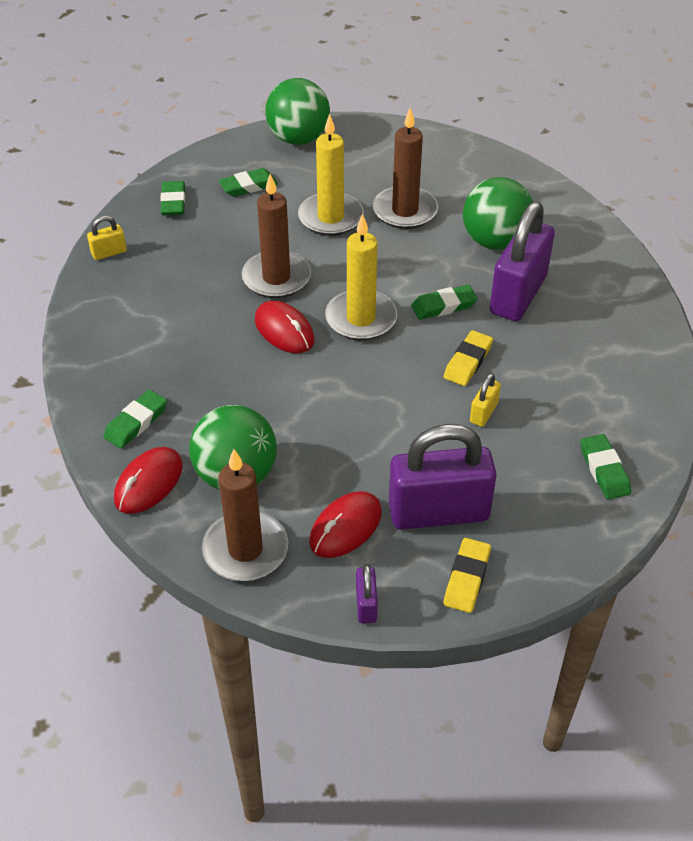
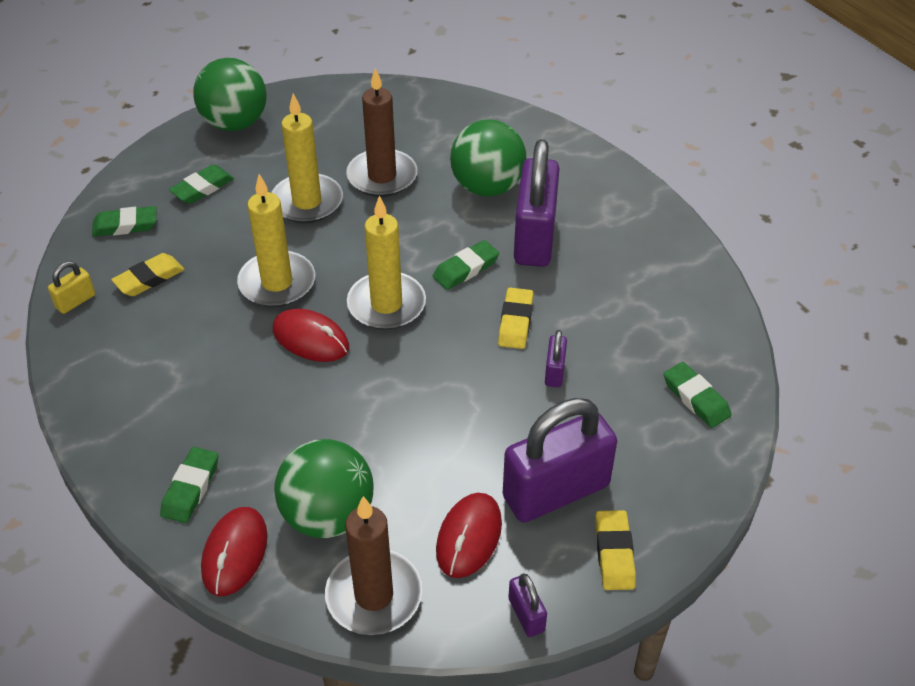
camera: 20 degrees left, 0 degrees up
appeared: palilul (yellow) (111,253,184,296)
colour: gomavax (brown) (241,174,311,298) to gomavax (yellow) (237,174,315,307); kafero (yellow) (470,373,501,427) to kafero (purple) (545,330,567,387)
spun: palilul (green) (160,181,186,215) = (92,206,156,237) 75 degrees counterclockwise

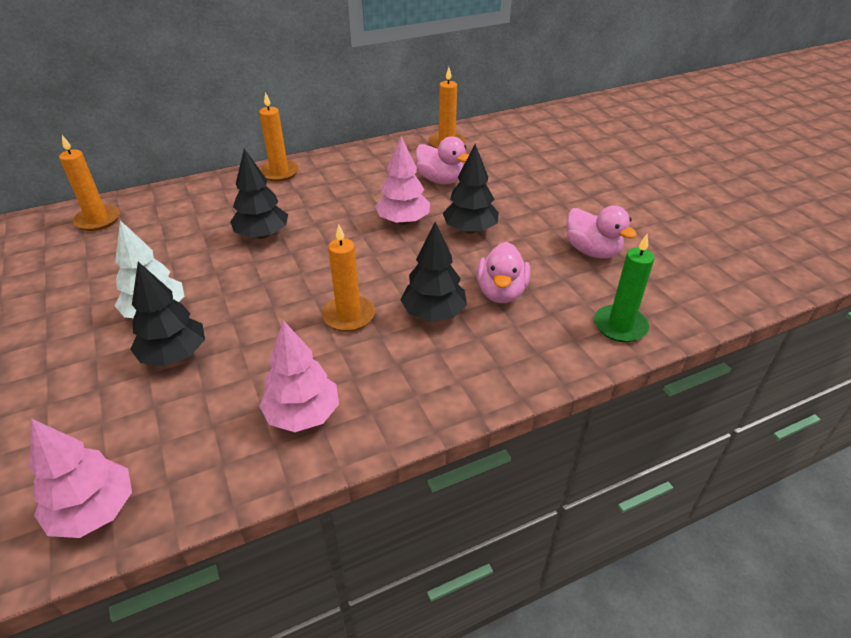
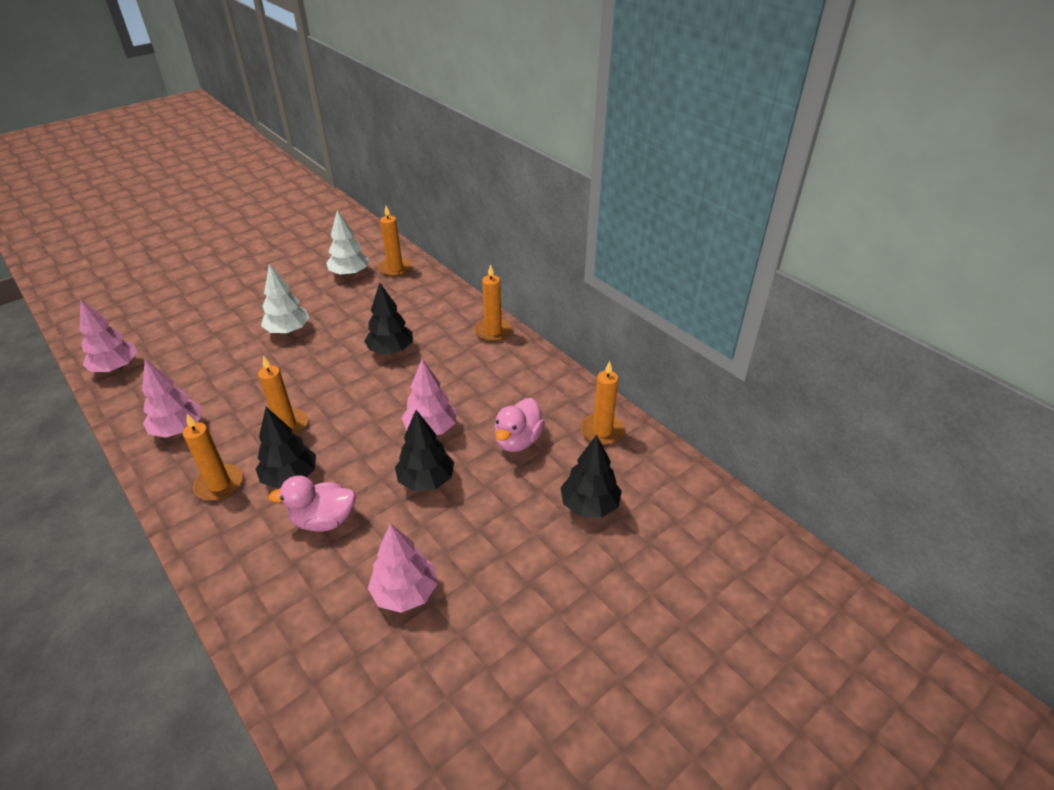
camera: 75 degrees right, 0 degrees up
missing: gomavax (green) (594,234,654,342)
appeared: gomavax (orange) (183,414,243,501); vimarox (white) (326,210,369,277)
relocated: vimarox (black) (130,262,205,366) to (560,435,622,518)
exchanged: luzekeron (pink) (566,206,637,259) to vimarox (pink) (368,523,437,613)

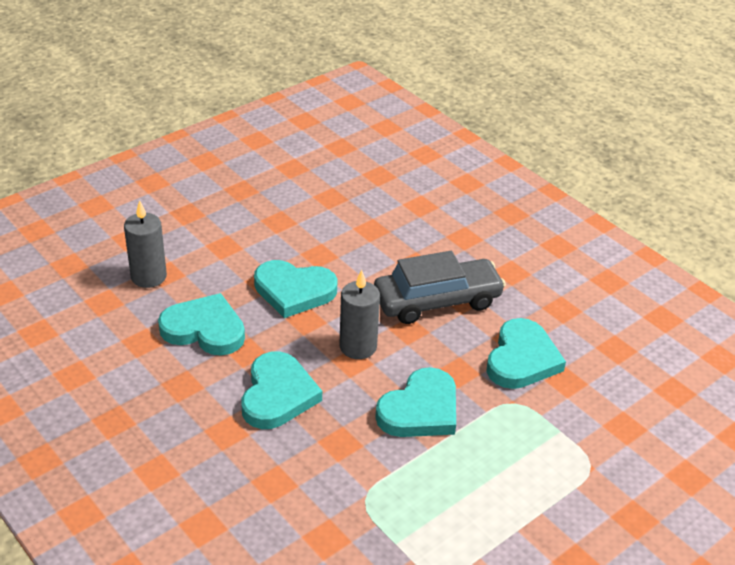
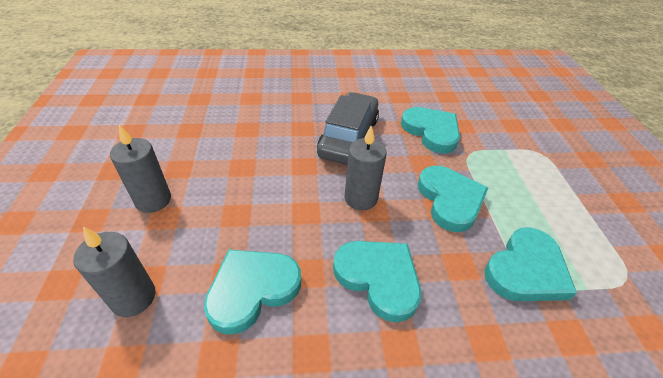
camera: 55 degrees left, 5 degrees up
appeared: gomavax (grey) (110,125,171,213)
relocated: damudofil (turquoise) (254,260,337,318) to (484,227,577,301)

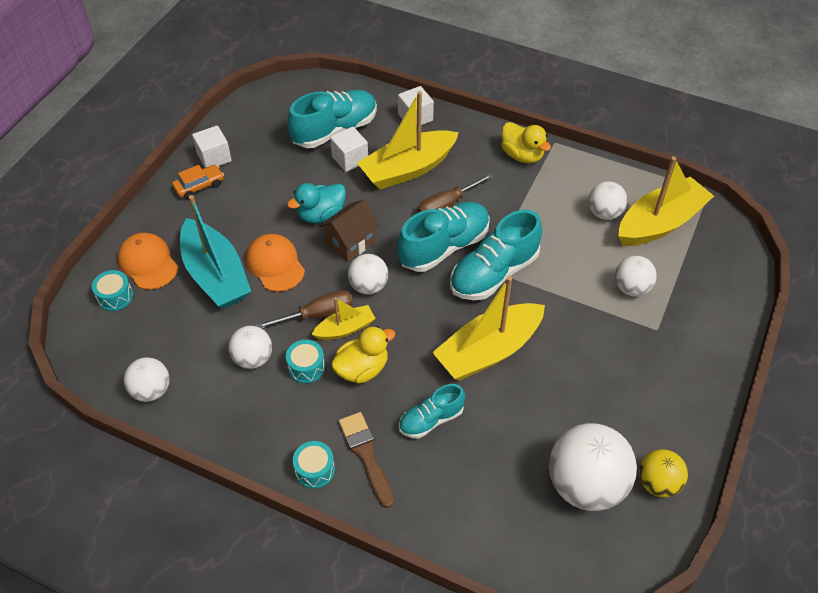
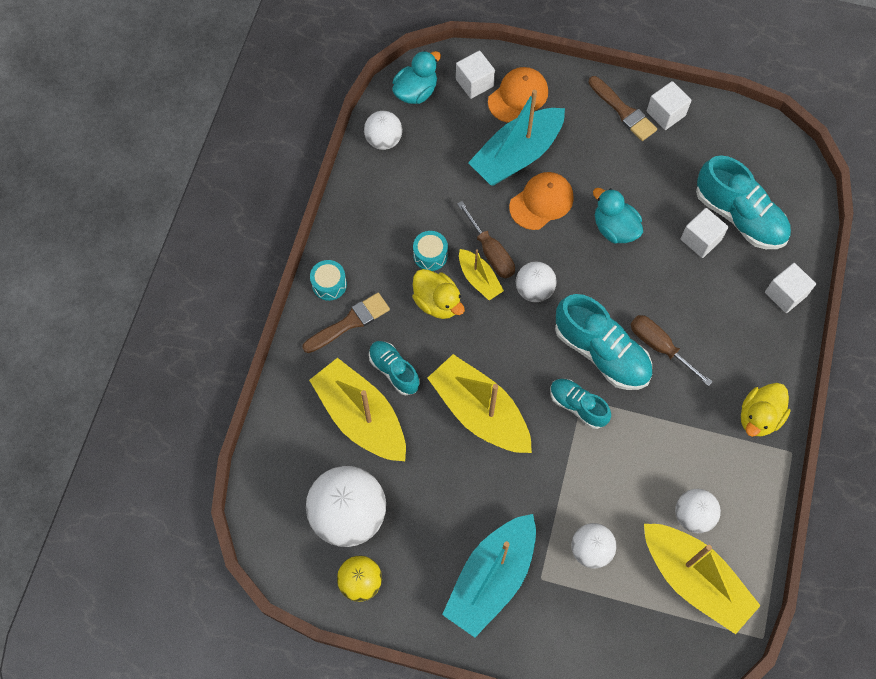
camera: 80 degrees right, 15 degrees up
missing: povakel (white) (228,326,272,369); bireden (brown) (319,200,380,262)
appeared: luzekeron (turquoise) (392,51,441,104); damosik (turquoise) (442,514,536,638)
relocated: damosik (yellow) (357,91,459,190) to (309,358,406,461)
exchanged: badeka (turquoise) (92,270,133,311) to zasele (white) (456,51,495,99); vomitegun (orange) (172,165,224,199) to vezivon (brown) (588,76,657,141)
size: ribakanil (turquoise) (450,210,542,300) = (550,379,611,429) x0.59

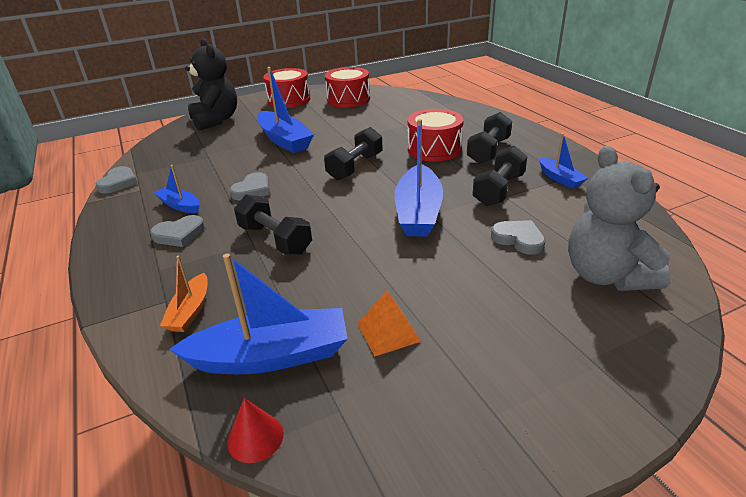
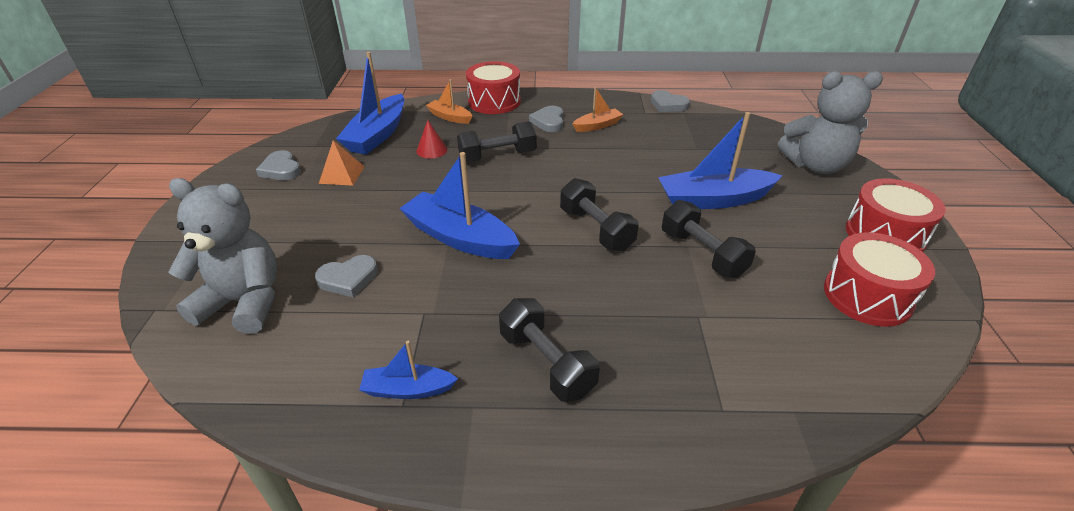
camera: 115 degrees right, 5 degrees up
relocated: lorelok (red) (227,398,284,463) to (416,120,447,159); damudofil (grey) (230,172,270,201) to (256,150,301,180); badeka (red) (407,109,464,162) to (466,61,521,114); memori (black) (472,146,528,207) to (662,200,756,278)
colour: damosik (blue) (154,165,200,213) to damosik (orange) (573,87,623,132); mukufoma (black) (185,38,237,131) to mukufoma (grey) (778,71,883,174)

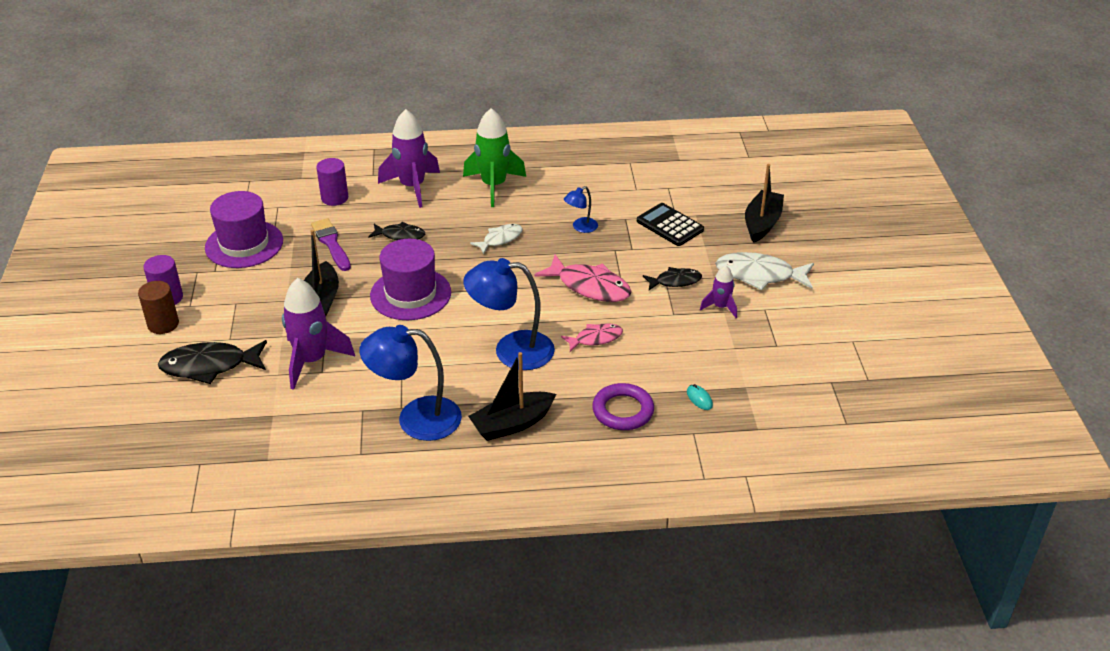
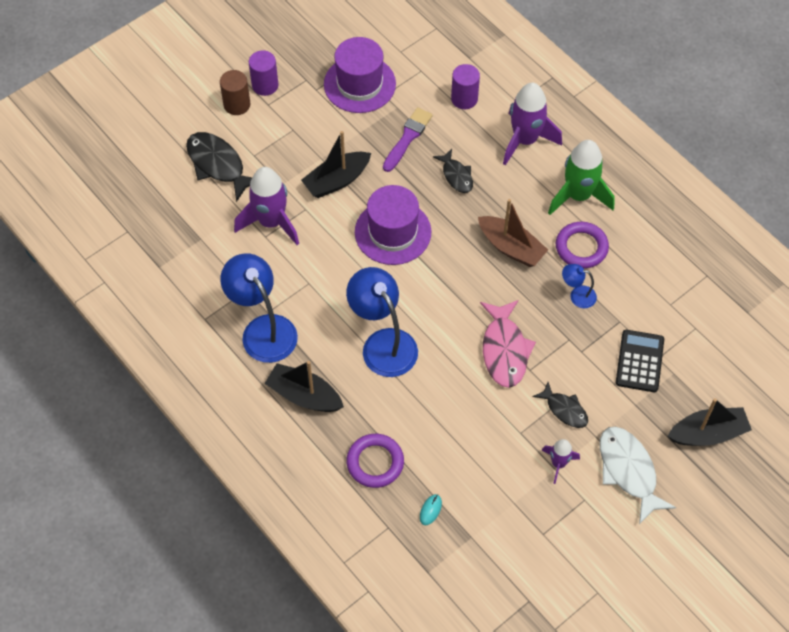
camera: 55 degrees right, 20 degrees up
missing: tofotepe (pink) (561,323,623,352)
appeared: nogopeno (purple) (556,222,609,268)
exchanged: tofotepe (white) (470,224,523,254) to damosik (brown) (478,199,548,267)

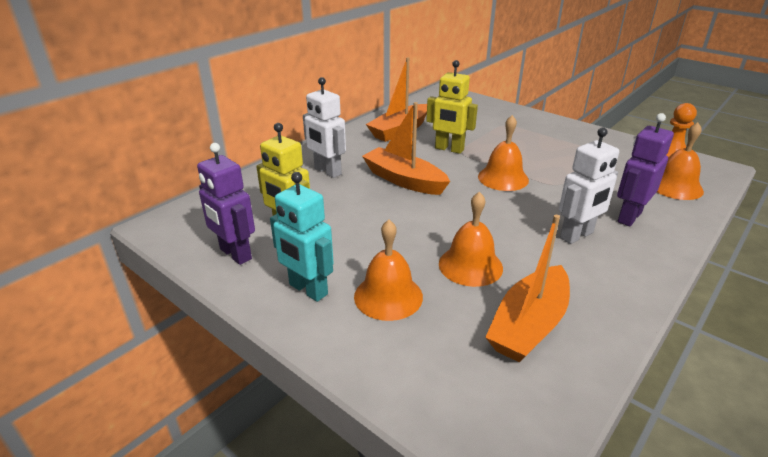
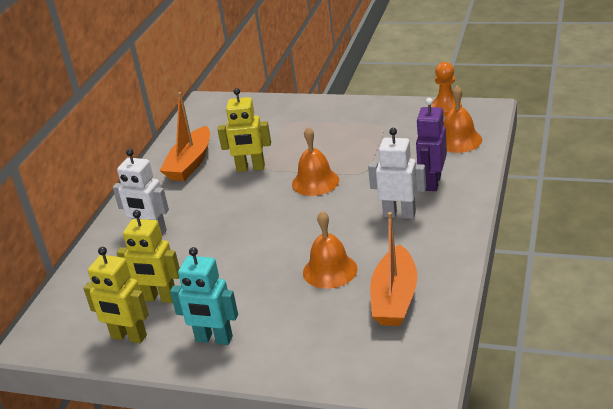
camera: 20 degrees left, 0 degrees up
missing: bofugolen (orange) (354,220,423,321); damosik (orange) (362,102,450,195)
colour: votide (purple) (197,143,255,265) to votide (yellow) (83,247,149,343)
spun: votide (white) (559,128,619,244) = (368,128,426,219) 105 degrees counterclockwise

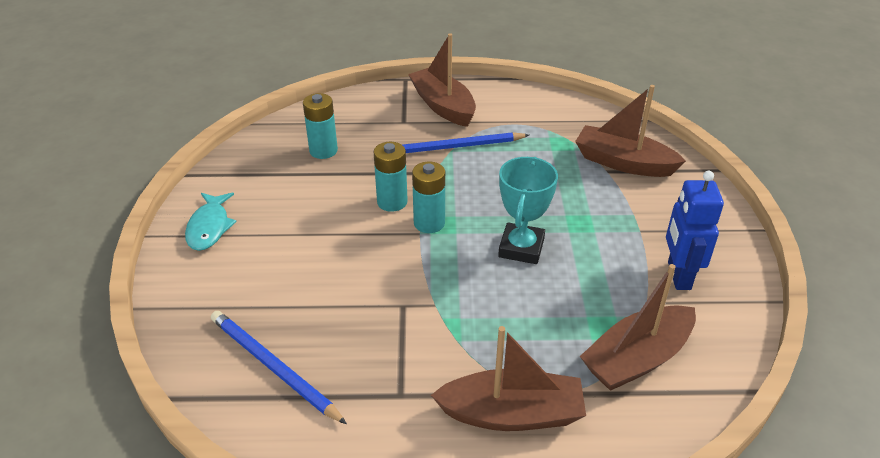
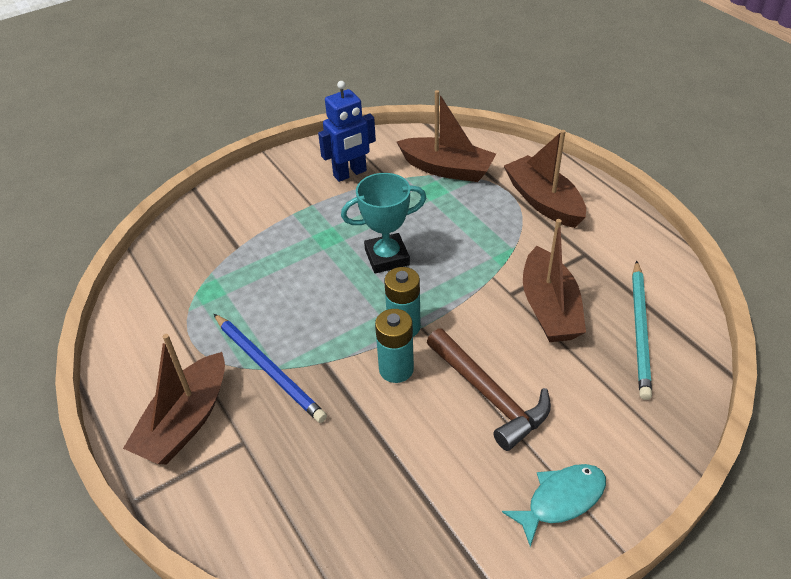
camera: 120 degrees left, 5 degrees up
missing: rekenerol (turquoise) (303,93,338,159)
appeared: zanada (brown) (427,329,551,451)
relocated: damosik (brown) (575,85,686,177) to (523,219,586,342)
colour: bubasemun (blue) (211,311,347,424) to bubasemun (turquoise) (632,261,652,400)

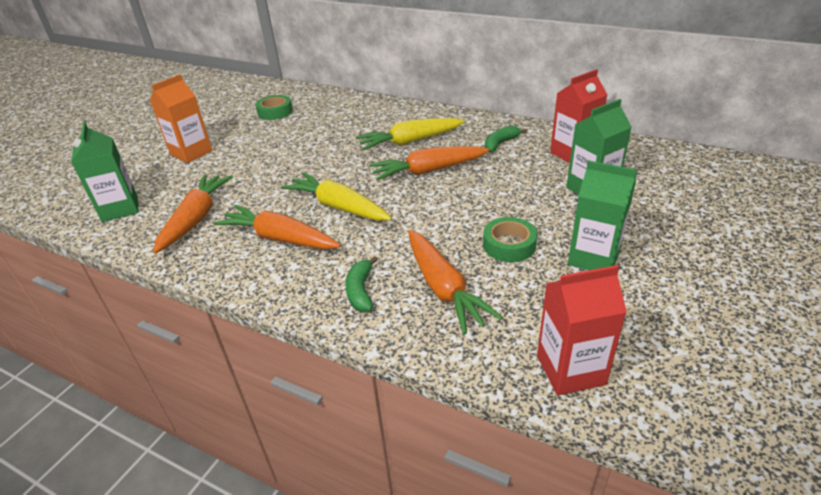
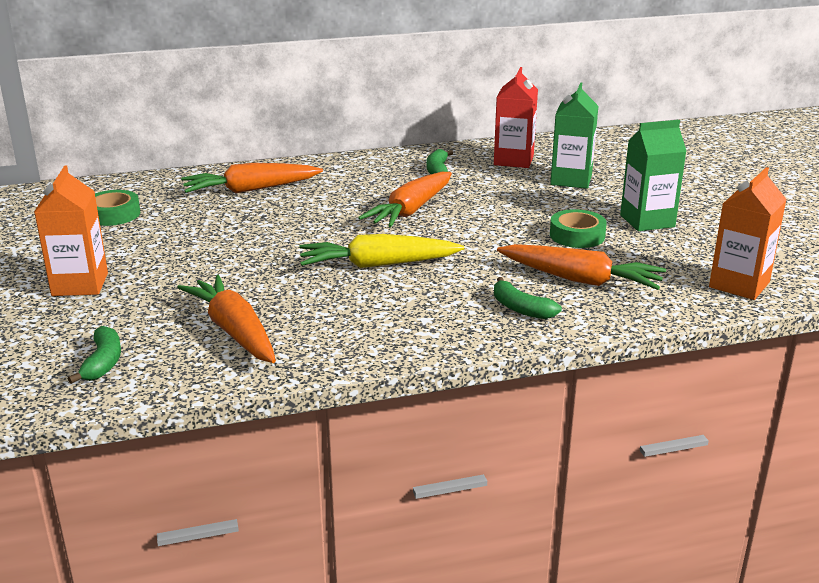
camera: 45 degrees left, 10 degrees down
missing: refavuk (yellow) (356,118,465,150)
relocated: refavuk (orange) (214,205,341,249) to (181,163,323,193)
exchanged: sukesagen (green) (71,122,139,222) to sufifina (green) (68,326,121,384)
colour: sukesagen (red) (537,265,627,395) to sukesagen (orange) (709,167,787,300)

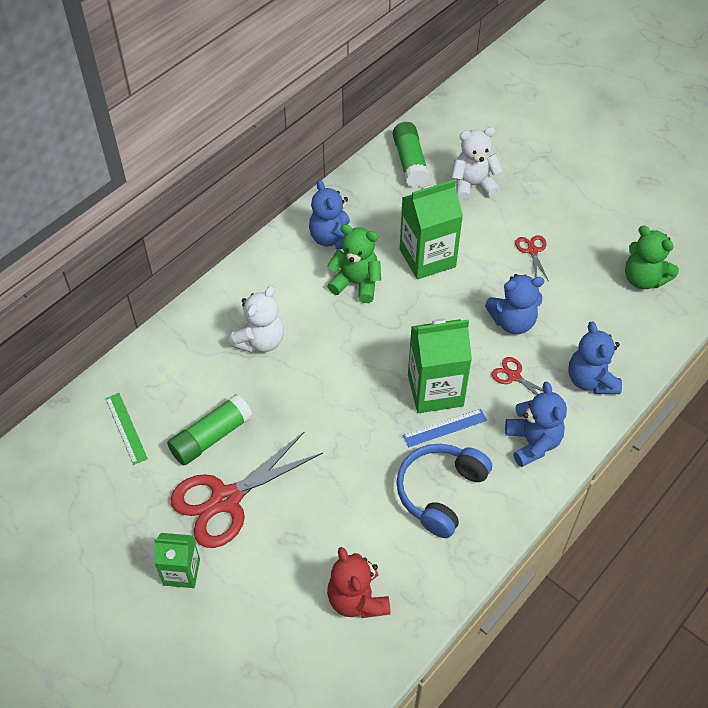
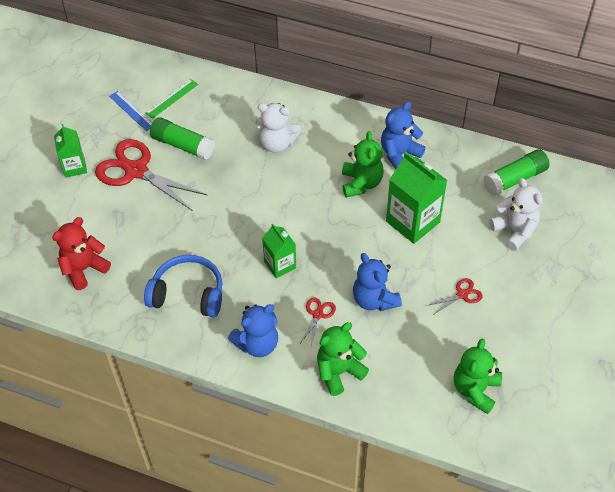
camera: 70 degrees right, 0 degrees up
relocated: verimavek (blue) (403,409,487,447) to (109,91,152,131)
colour: mukufoma (blue) (568,321,622,394) to mukufoma (green) (317,322,369,396)
size: sukesagen (green) (408,319,472,413) = (262,223,296,278) x0.60

